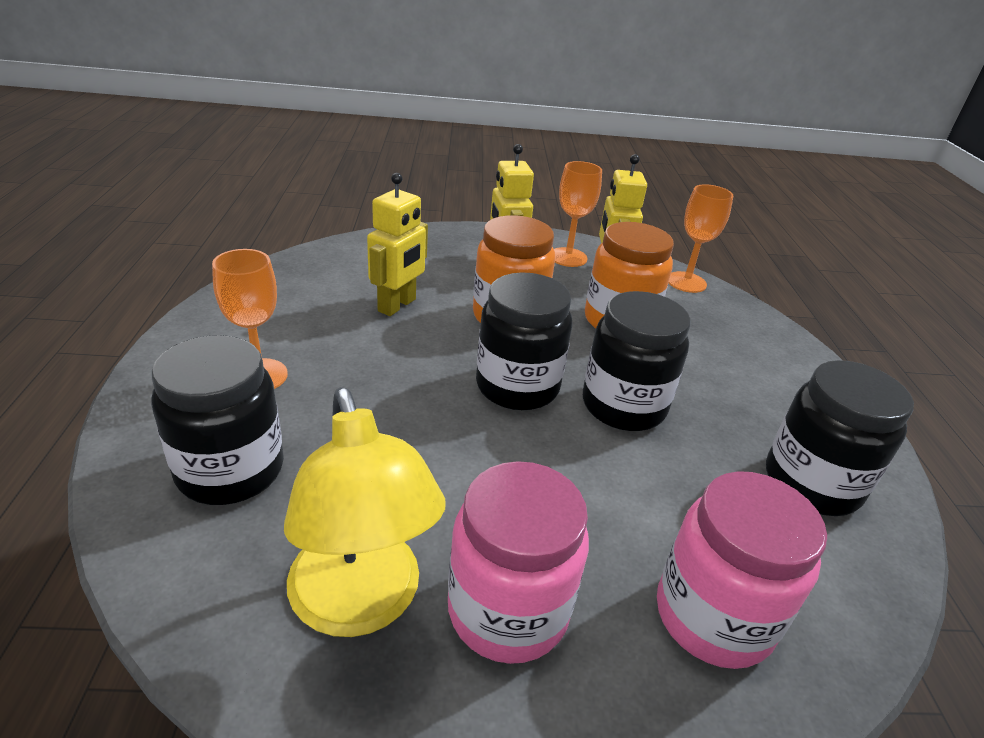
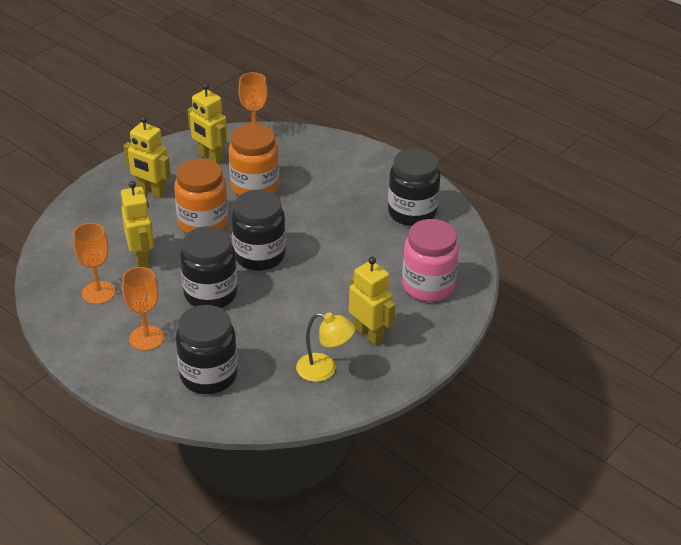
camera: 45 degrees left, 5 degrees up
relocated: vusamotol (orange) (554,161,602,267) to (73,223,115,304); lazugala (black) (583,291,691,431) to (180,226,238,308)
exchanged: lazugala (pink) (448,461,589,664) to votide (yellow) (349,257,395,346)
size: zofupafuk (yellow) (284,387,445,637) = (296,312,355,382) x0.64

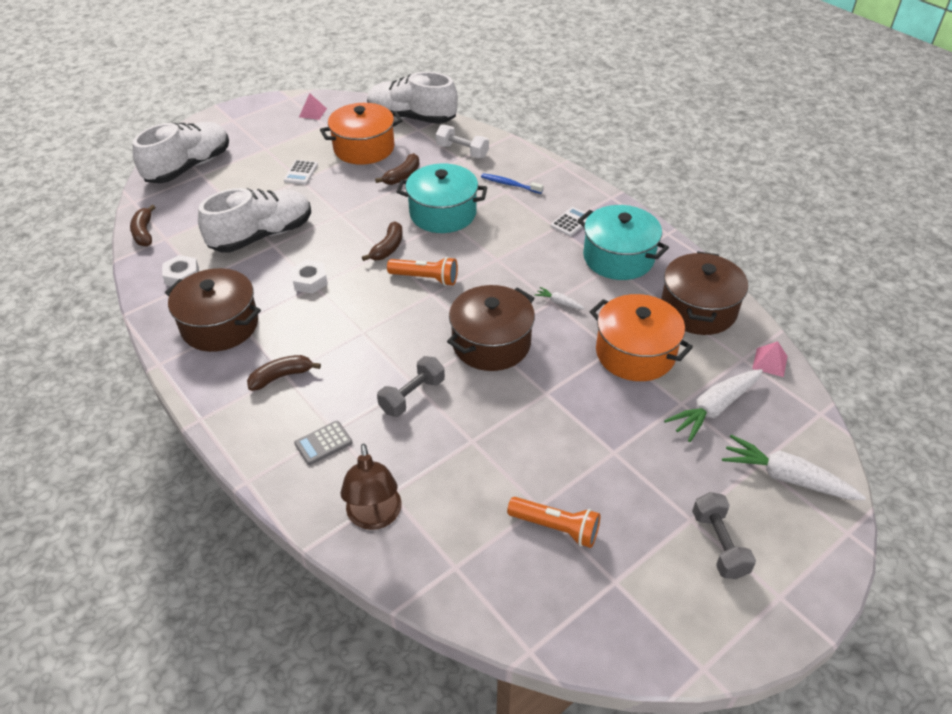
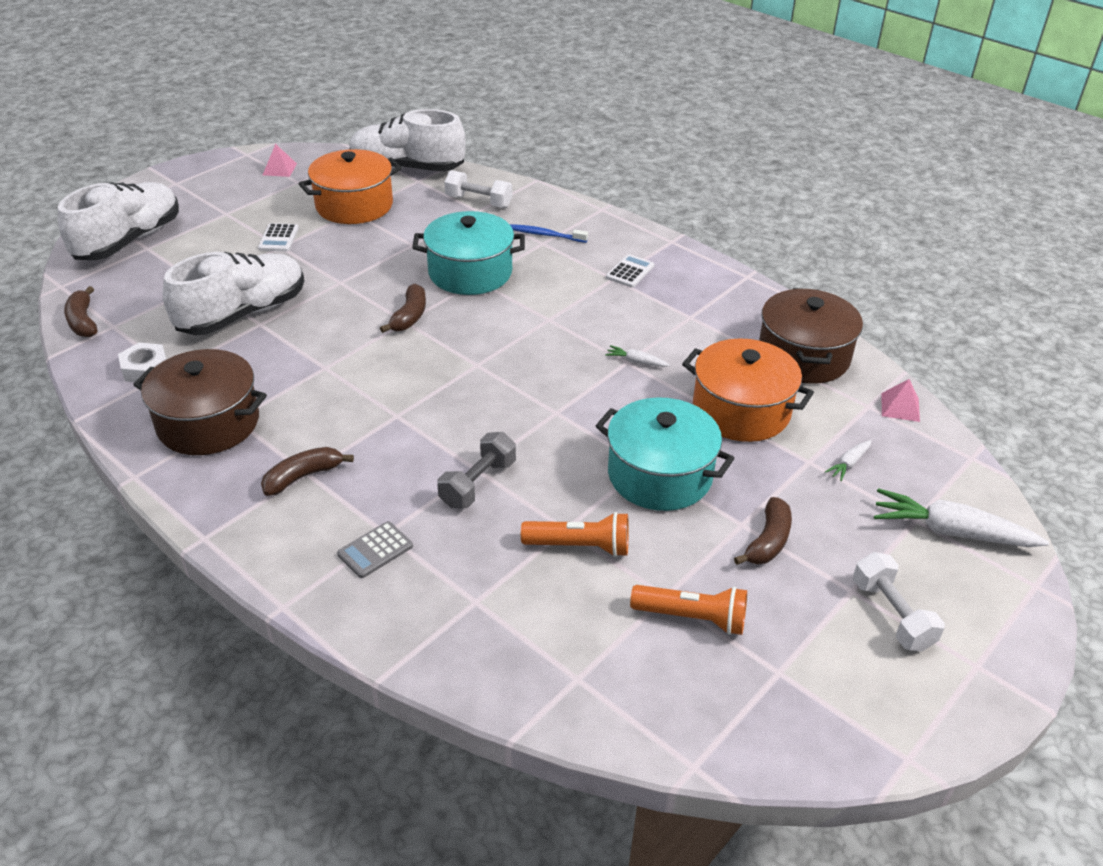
camera: 10 degrees left, 5 degrees down
missing: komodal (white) (291,260,328,294); zofupafuk (brown) (340,444,402,530); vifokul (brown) (447,285,535,371)
relocated: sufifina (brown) (375,153,419,185) to (734,497,792,565); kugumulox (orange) (387,257,458,286) to (521,512,629,557); vifokul (turquoise) (578,205,669,280) to (596,397,734,511)
colour: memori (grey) (692,492,756,579) to memori (white) (853,552,945,652)
size: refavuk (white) (664,369,763,442) = (825,440,872,481) x0.47

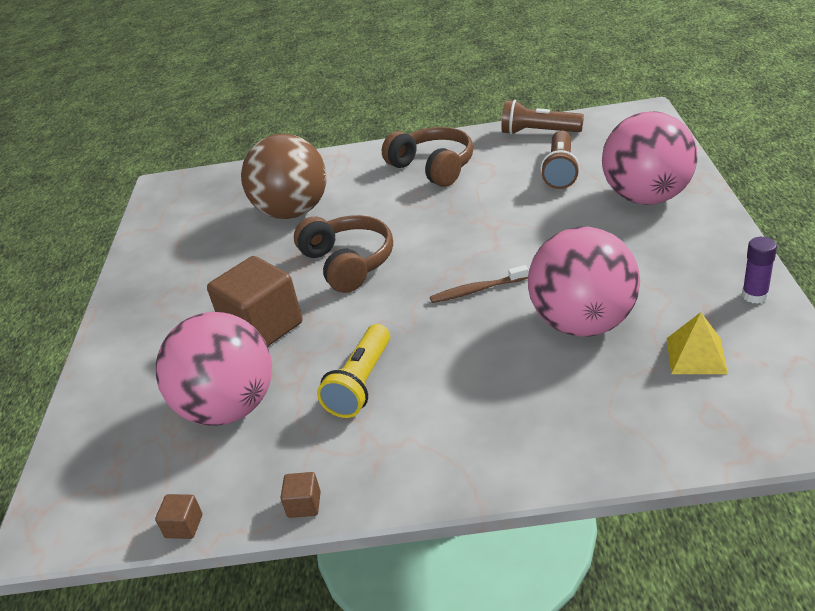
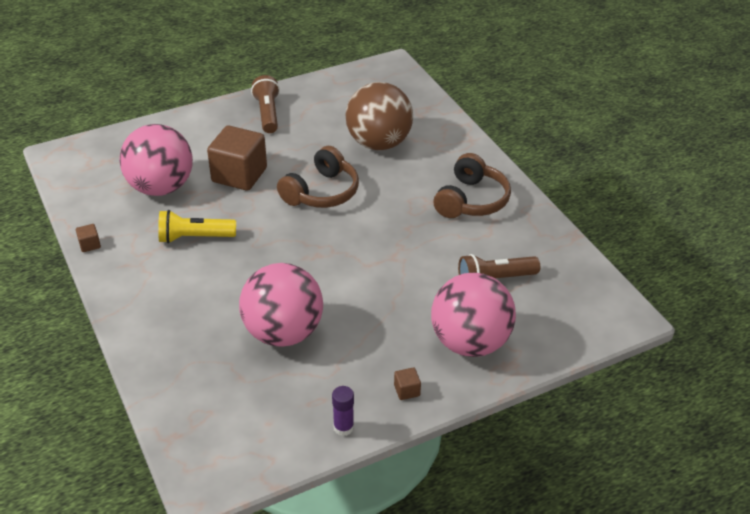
camera: 60 degrees right, 5 degrees up
missing: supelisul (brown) (430,265,528,303); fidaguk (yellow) (666,312,728,374)
relocated: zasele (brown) (155,494,202,539) to (394,367,421,400); kugumulox (brown) (501,99,584,135) to (251,75,280,133)

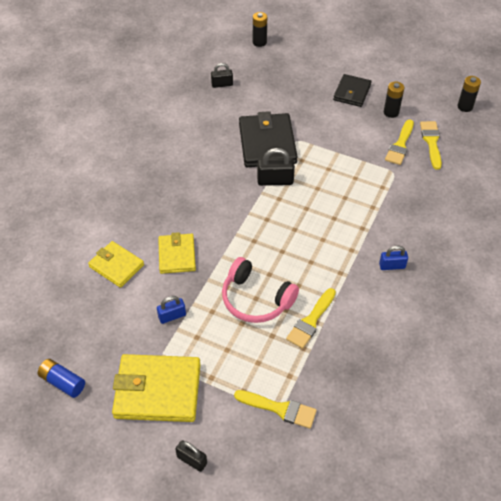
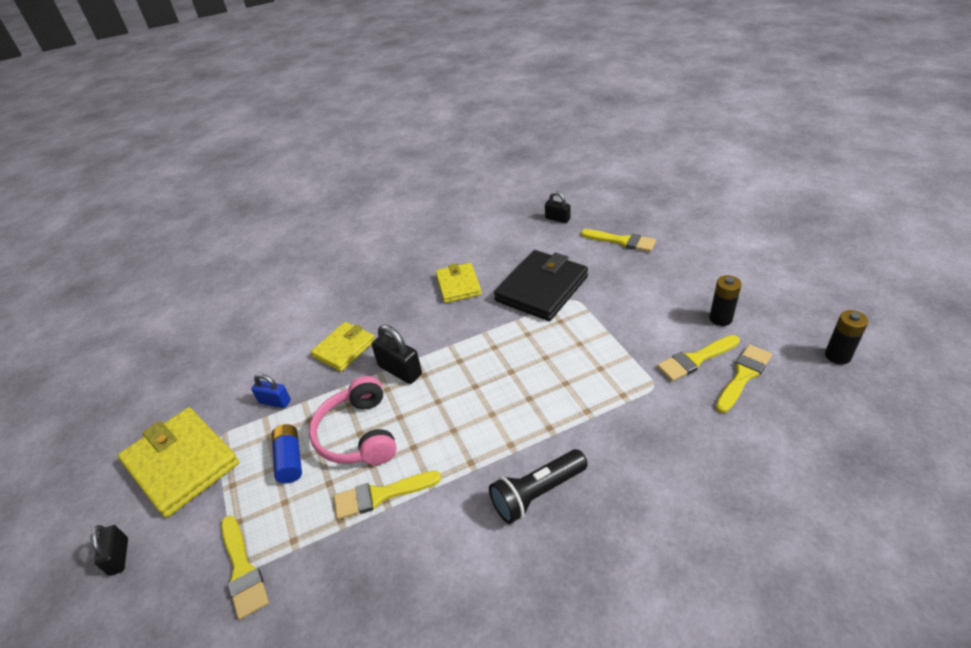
camera: 45 degrees right, 10 degrees down
missing: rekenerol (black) (253,12,267,47); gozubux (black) (333,74,371,107)
appeared: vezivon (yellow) (581,229,656,252)
relocated: rekenerol (blue) (38,359,85,398) to (271,424,302,483); gozubux (yellow) (88,241,144,288) to (436,263,482,303); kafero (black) (257,148,295,186) to (372,325,422,384)
exchanged: kafero (blue) (379,246,408,270) to kugumulox (black) (489,449,588,524)

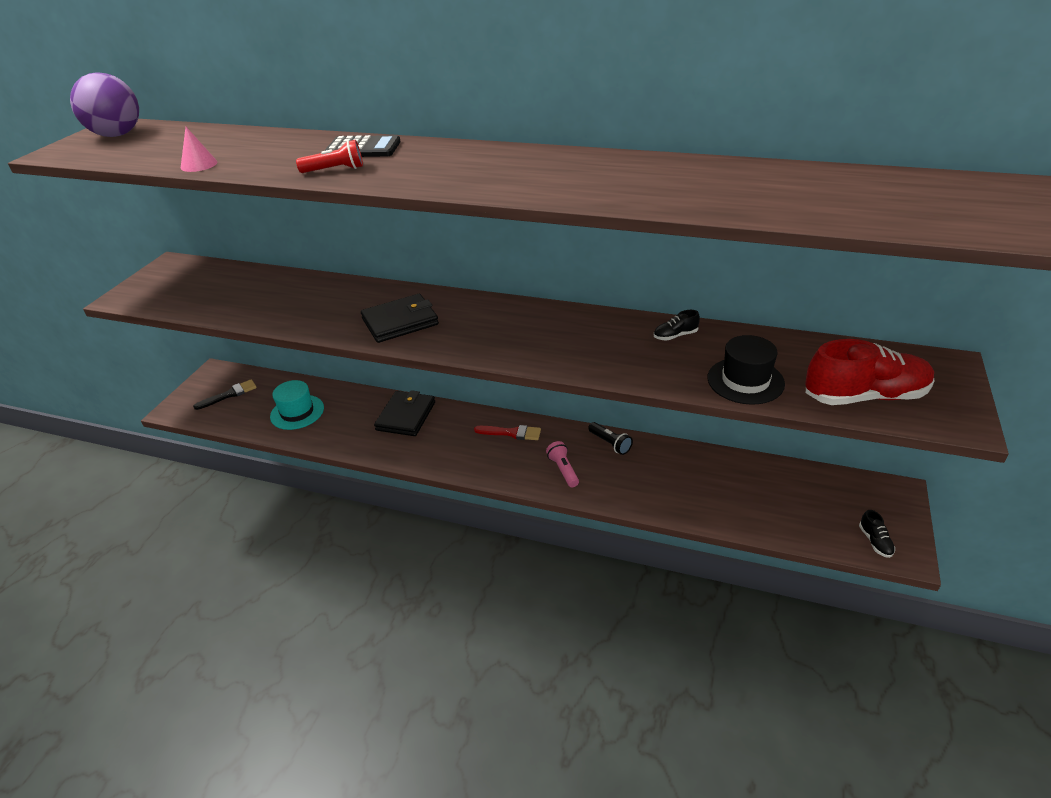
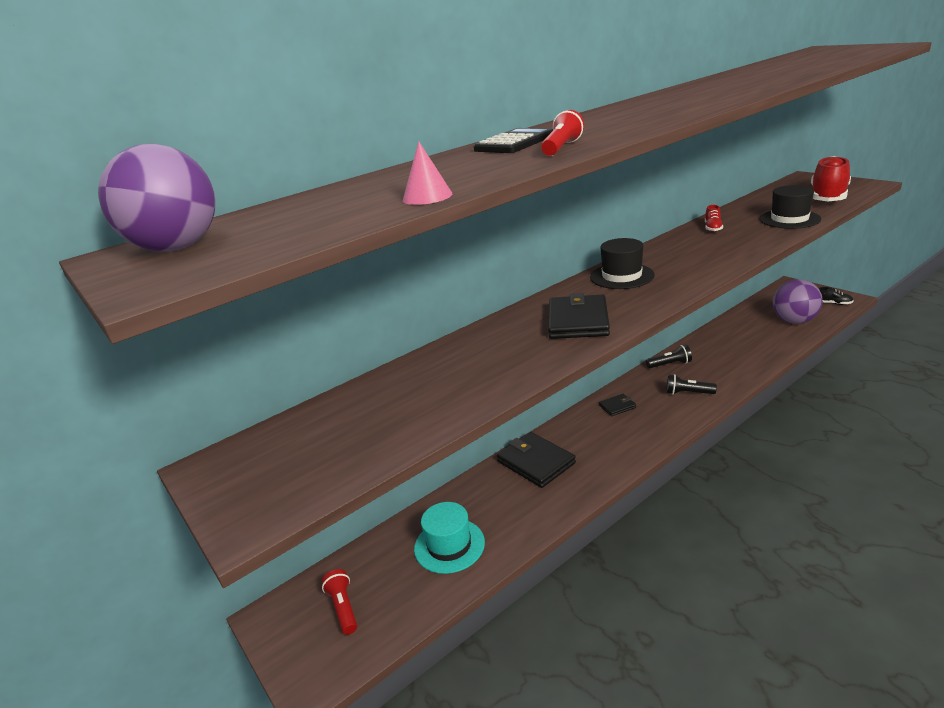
camera: 55 degrees left, 10 degrees down
appeared: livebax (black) (590,238,655,289); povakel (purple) (773,279,823,324)
exchanged: vezivon (black) (193,379,257,410) to kugumulox (red) (321,569,357,635); vezivon (red) (474,425,541,440) to gozubux (black) (599,394,636,416)
colour: kugumulox (pink) (546,441,579,487) to kugumulox (black) (667,374,717,395); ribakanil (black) (654,310,700,341) to ribakanil (red) (705,205,723,232)

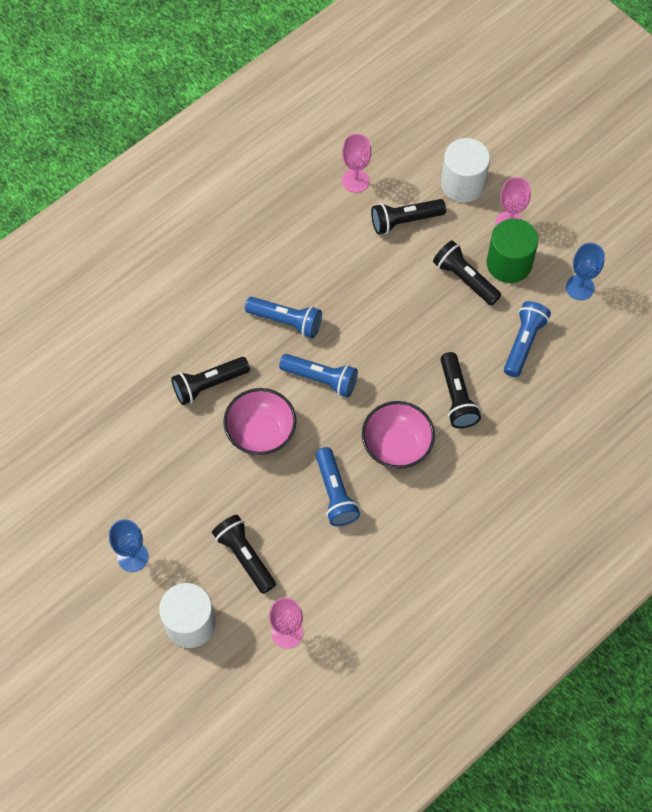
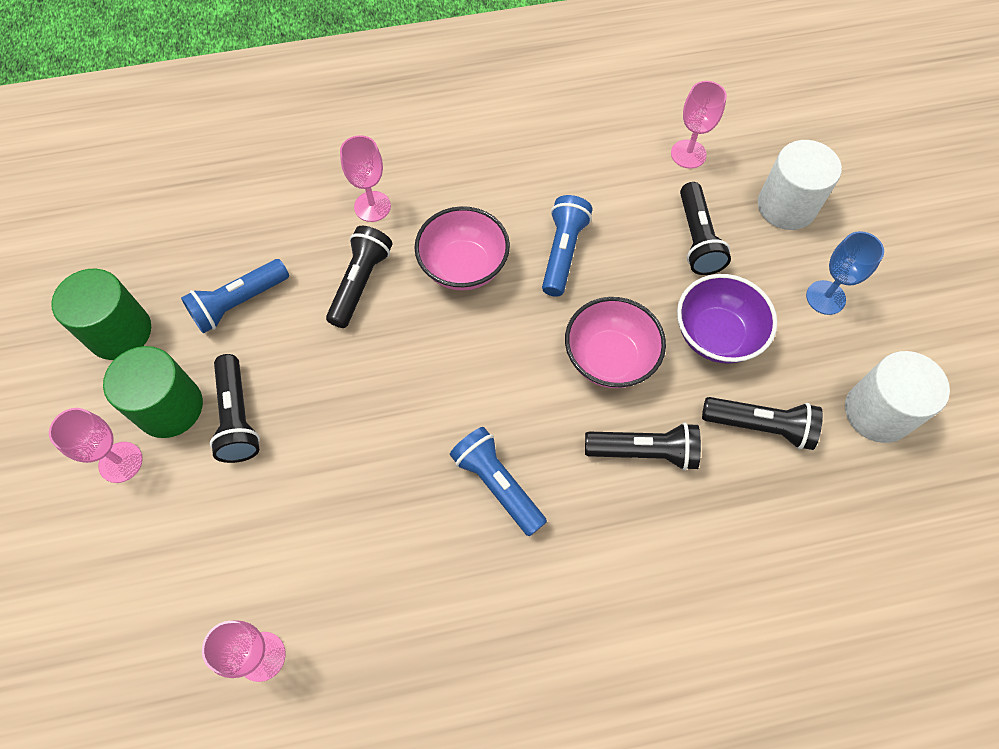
camera: 150 degrees left, 0 degrees up
missing: kugumulox (blue) (279,354,358,397)
appeared: vusamotol (pink) (340,135,391,222); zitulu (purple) (677,274,777,364)
relocated: kugumulox (black) (371,199,446,234) to (702,397,823,450); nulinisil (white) (441,138,490,203) to (845,351,950,443)
exchanged: vusamotol (blue) (566,243,605,300) to nulinisil (green) (51,269,151,360)

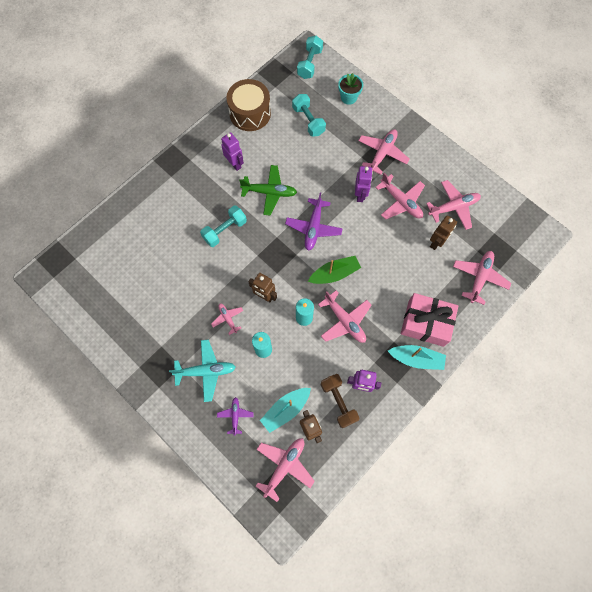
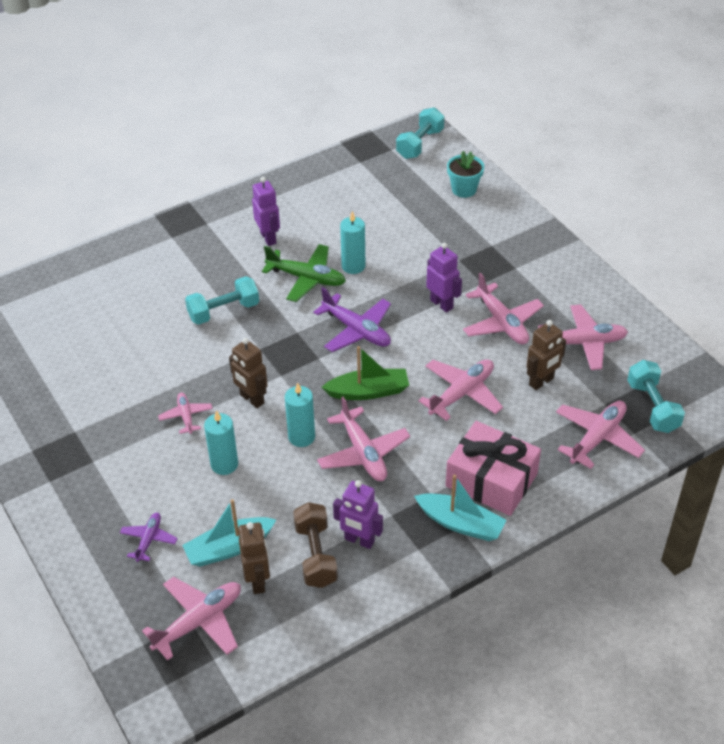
camera: 15 degrees right, 25 degrees down
missing: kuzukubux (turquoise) (169,340,236,402); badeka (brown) (226,79,271,131)
appeared: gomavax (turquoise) (340,211,366,274)
relocated: memori (turquoise) (292,94,326,137) to (627,360,685,433); kuzukubux (pink) (358,129,410,175) to (418,359,503,421)
spun: kuzukubux (purple) (285,192,343,251) = (313,287,391,352) 75 degrees counterclockwise; votide (purple) (355,166,373,202) = (426,243,462,313) 60 degrees counterclockwise

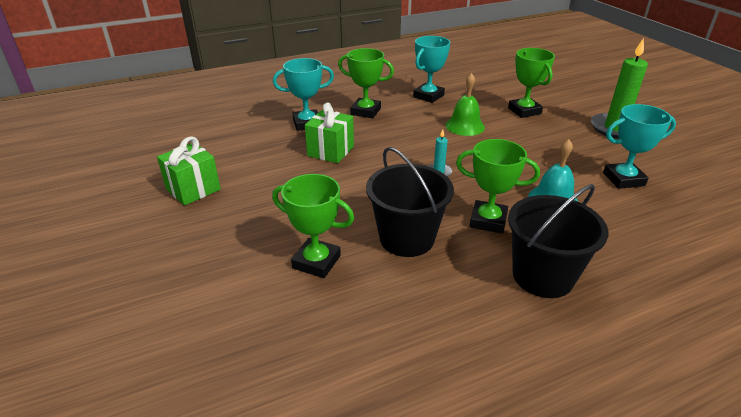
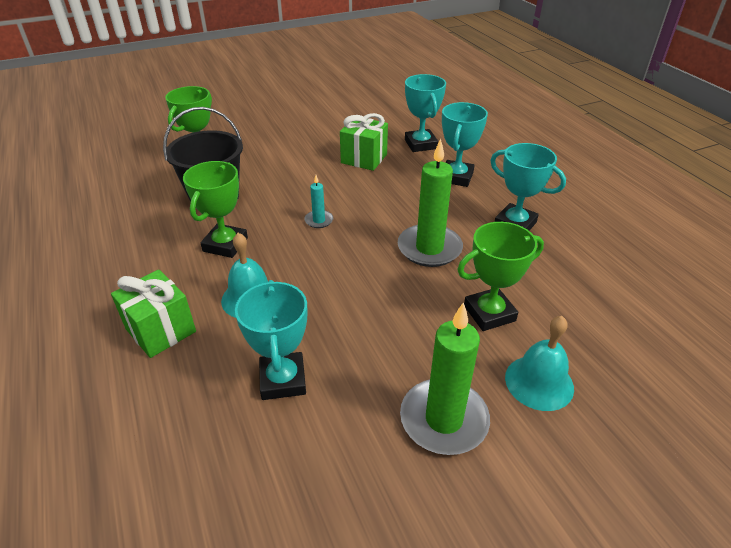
camera: 90 degrees right, 5 degrees up
missing: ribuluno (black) (508,184,608,298)
appeared: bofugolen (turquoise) (505,316,574,411)
relocated: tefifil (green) (157,136,221,206) to (111,270,196,358)
exchanged: bofugolen (green) (445,73,485,136) to gomavax (green) (398,139,463,267)
colour: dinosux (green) (338,48,394,118) to dinosux (turquoise) (442,102,488,187)

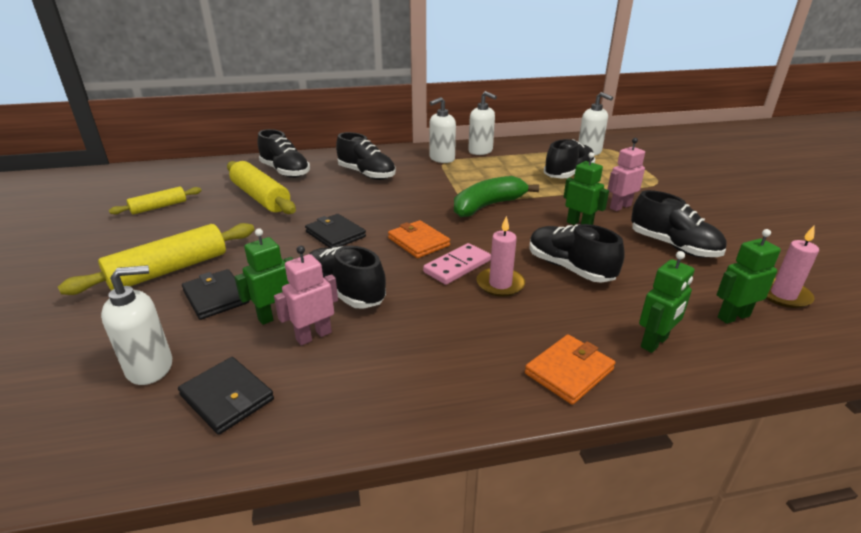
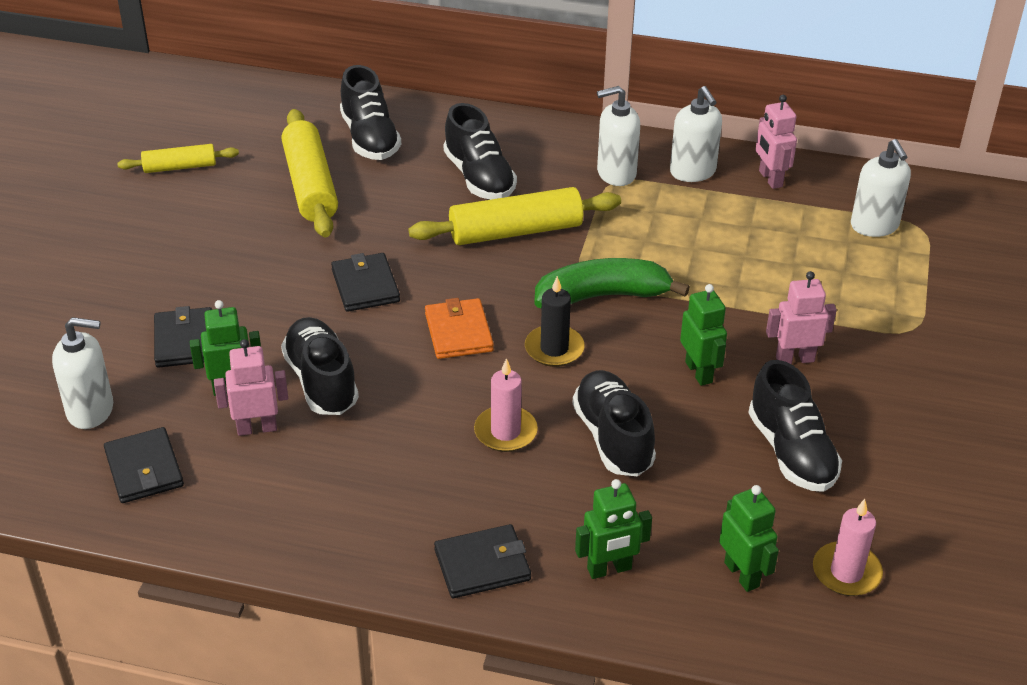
camera: 25 degrees right, 10 degrees up
missing: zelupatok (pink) (423,243,491,285); ribakanil (black) (544,139,595,179)
appeared: gomavax (black) (525,276,585,367); votide (pink) (756,95,797,189)
relocated: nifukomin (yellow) (58,223,254,295) to (409,187,621,245)
colour: gozubux (orange) (525,334,615,405) to gozubux (black) (434,524,531,598)
spun: votide (green) (716,229,781,324) = (719,485,779,592) 60 degrees clockwise

